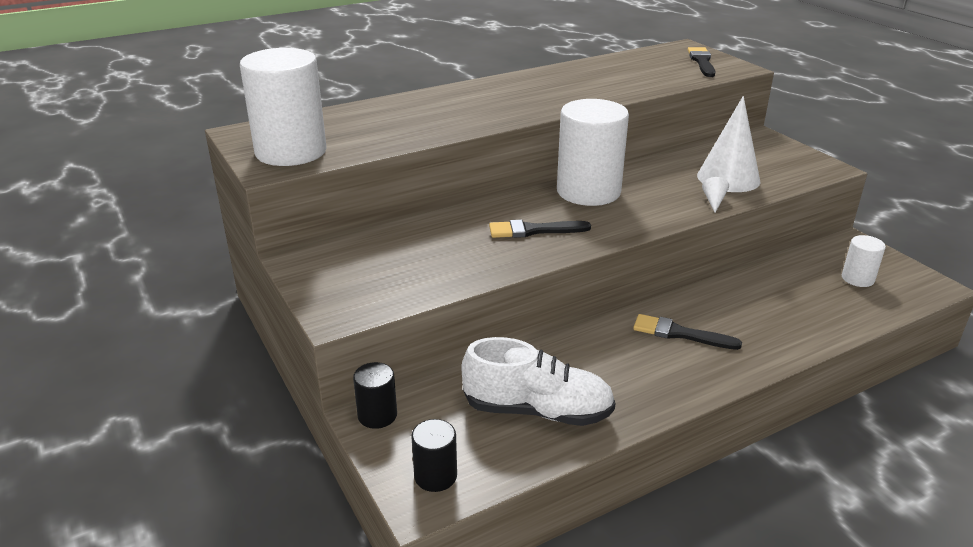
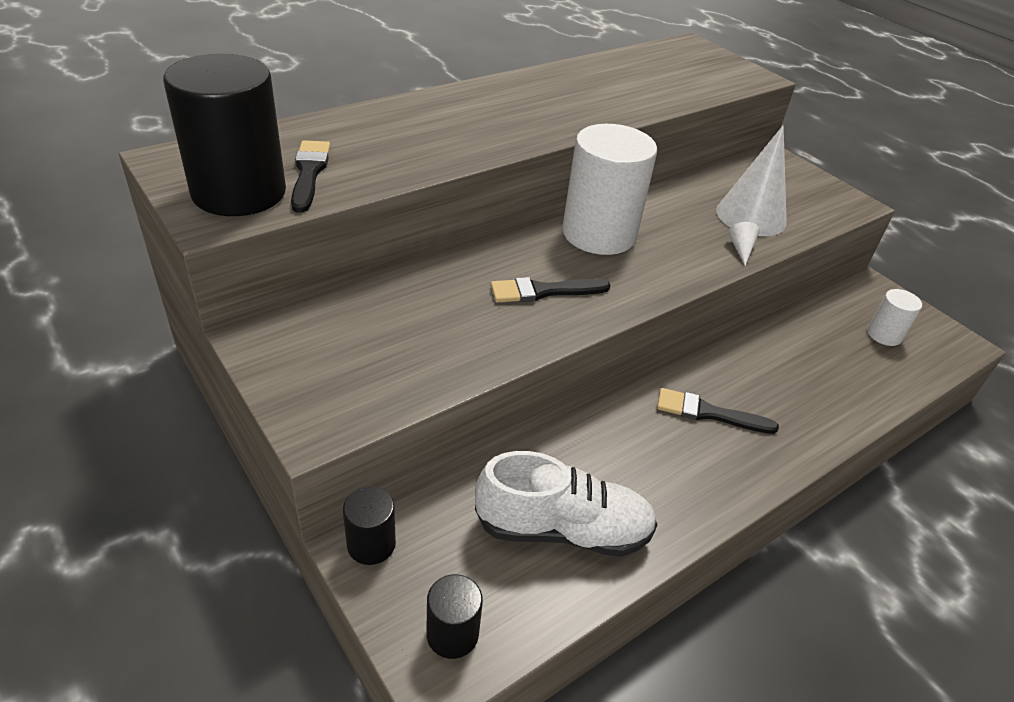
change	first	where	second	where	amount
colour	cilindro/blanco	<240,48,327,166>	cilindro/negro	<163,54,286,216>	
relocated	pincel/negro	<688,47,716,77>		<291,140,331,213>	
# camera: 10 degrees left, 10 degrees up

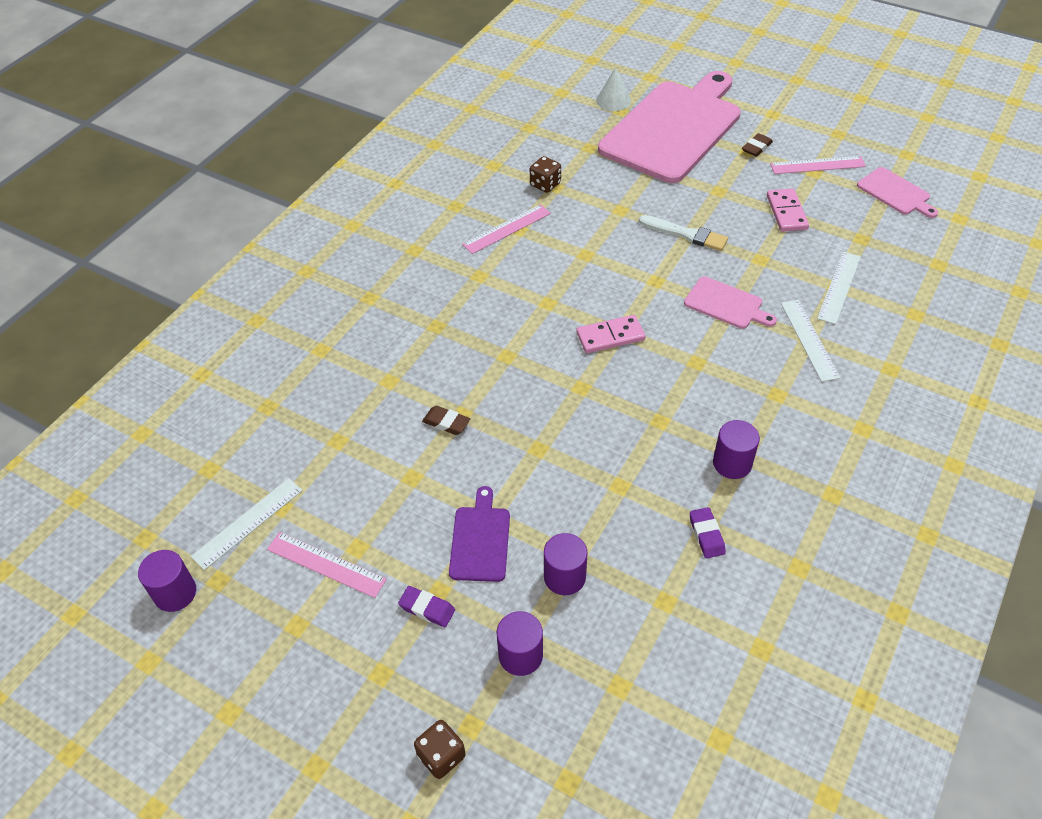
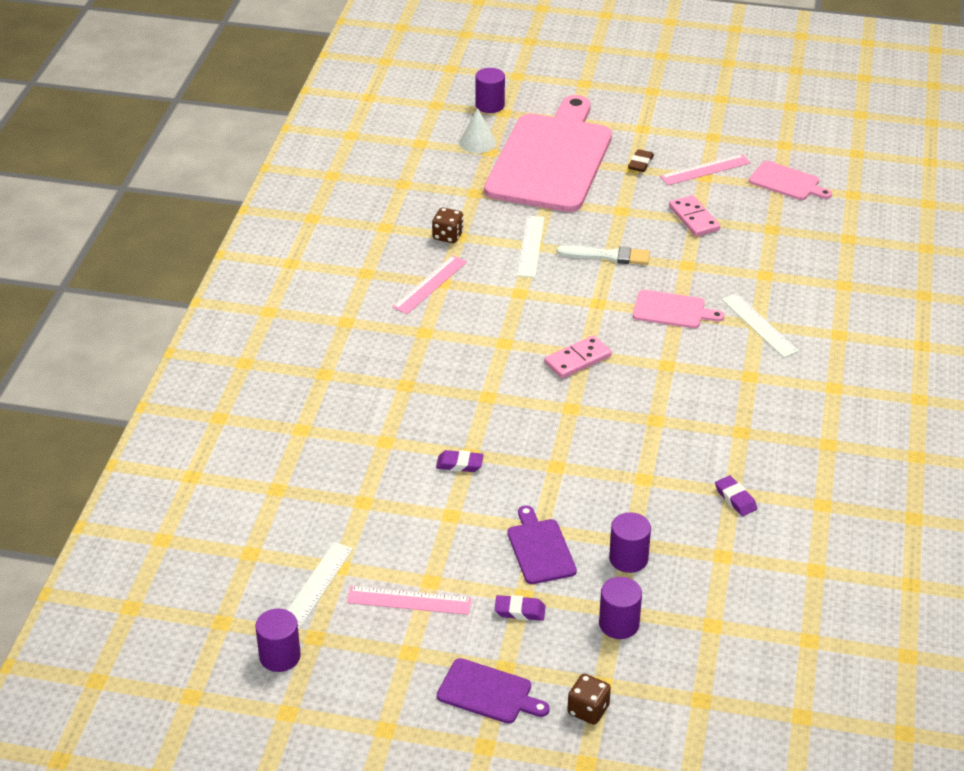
change	first	where	second	where	amount
colour	goma de borrar/marrón	<422,406,470,435>	goma de borrar/morado	<436,450,484,472>	
appeared			tabla de cortar/morado	<437,658,550,724>	
relocated	cilindro/morado	<713,420,760,479>		<475,68,505,113>	
relocated	regla/blanco	<817,252,861,325>		<517,216,544,277>	
# camera: 20 degrees left, 10 degrees down

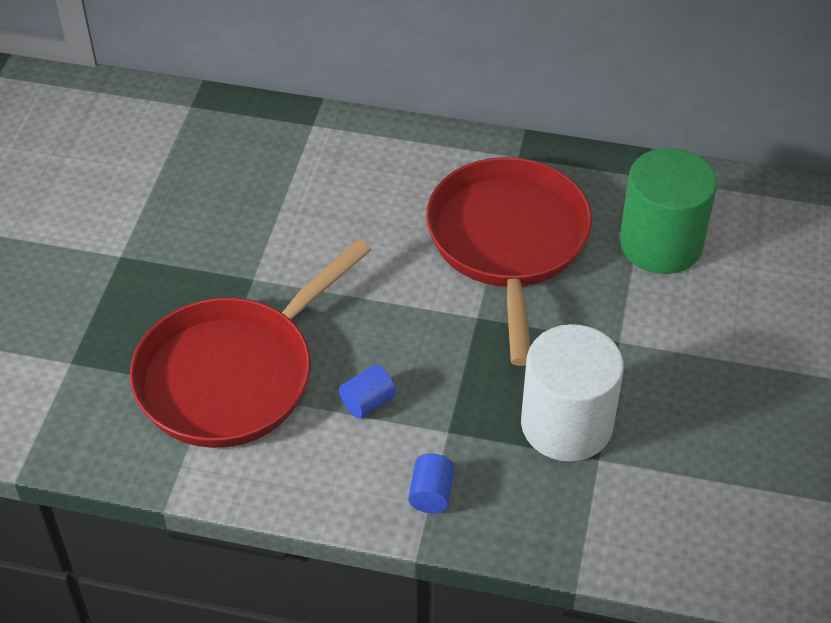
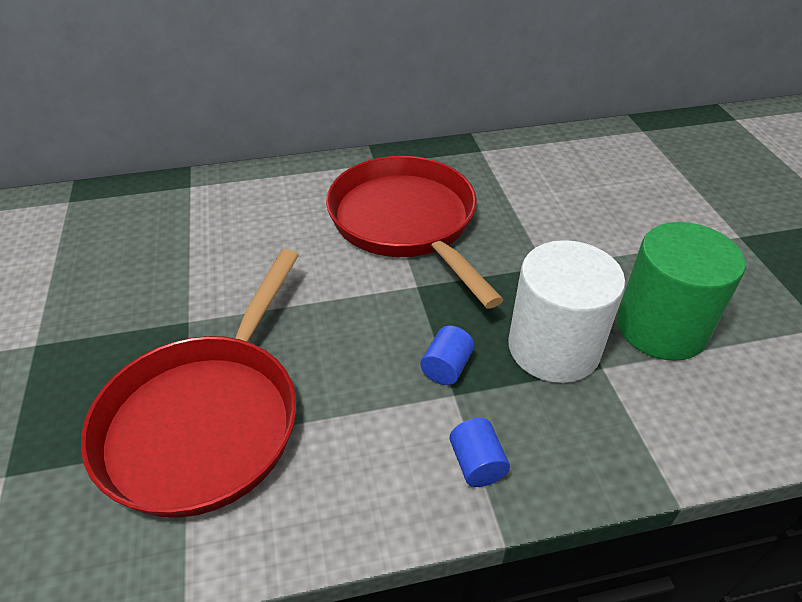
change	first	where	second	where	amount
relocated	cilindro/azul	<339,364,396,419>		<420,326,474,385>	
relocated	cilindro/verde	<619,148,717,274>		<617,222,745,361>	
# camera: 25 degrees left, 5 degrees down

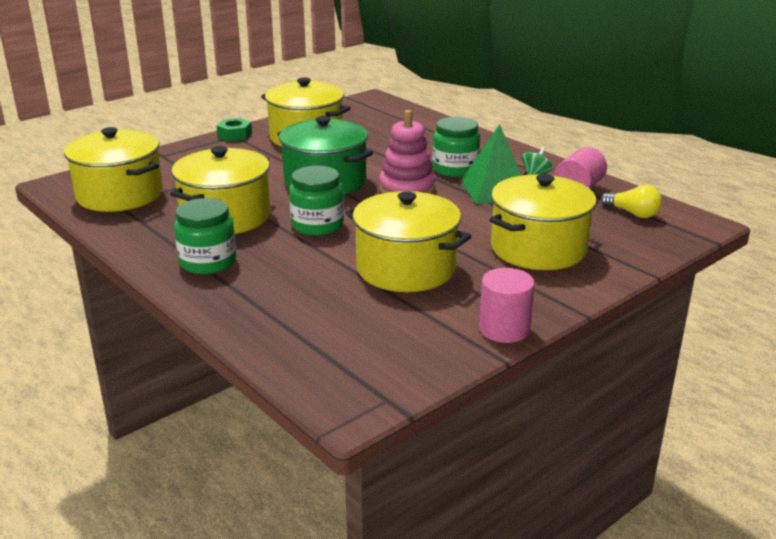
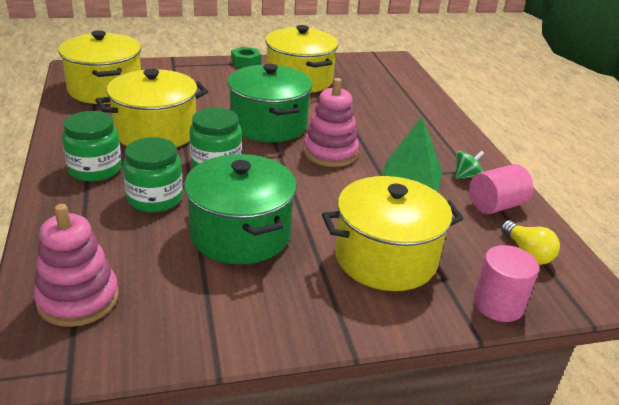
change	first	where	second	where	amount
appeared			juguete apilable/rosa	<34,204,119,327>	
relocated	tarro/verde	<432,117,480,177>		<123,137,183,212>	
colour	olla/amarillo	<345,191,472,292>	olla/verde	<184,154,297,264>	
relocated	cilindro/rosa	<479,268,535,343>		<473,245,539,322>	
# camera: 25 degrees right, 5 degrees up

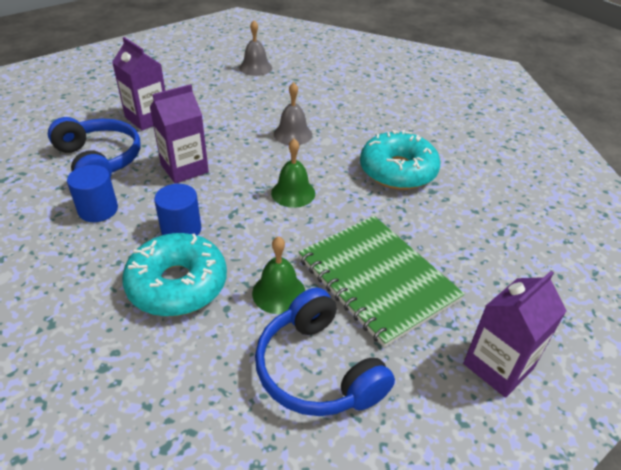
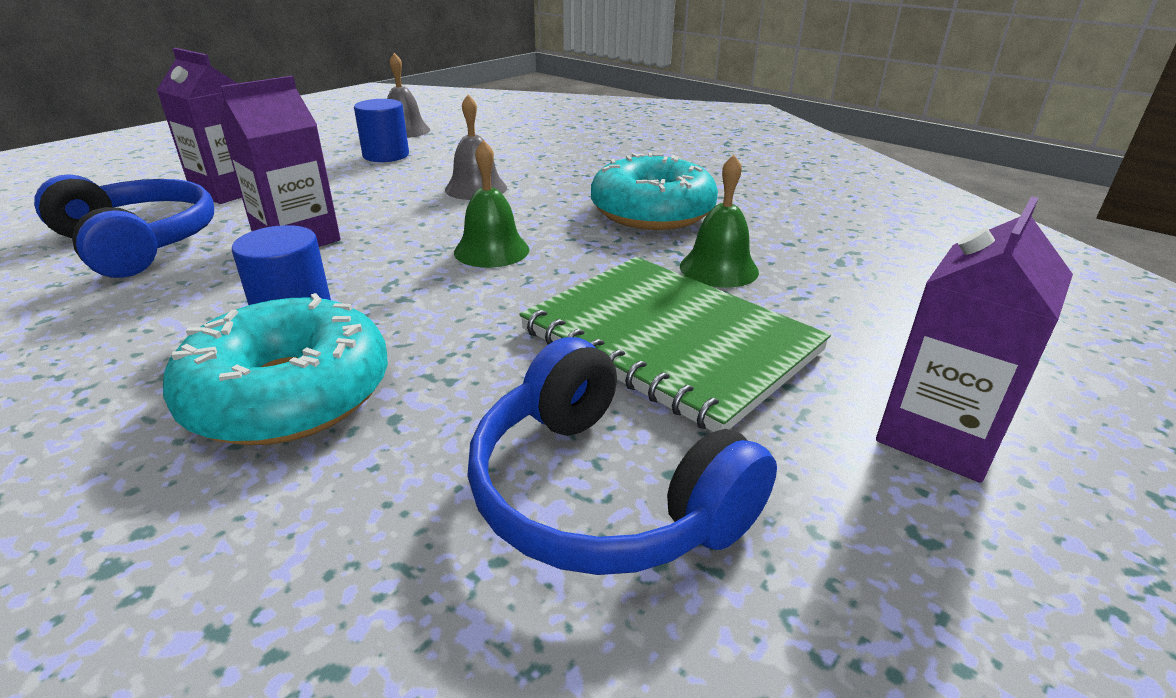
change	first	where	second	where	amount
relocated	cilindro/azul	<67,165,118,222>		<354,99,409,162>	
relocated	campana/verde	<252,236,305,314>		<680,155,759,288>	
# camera: 10 degrees left, 10 degrees down

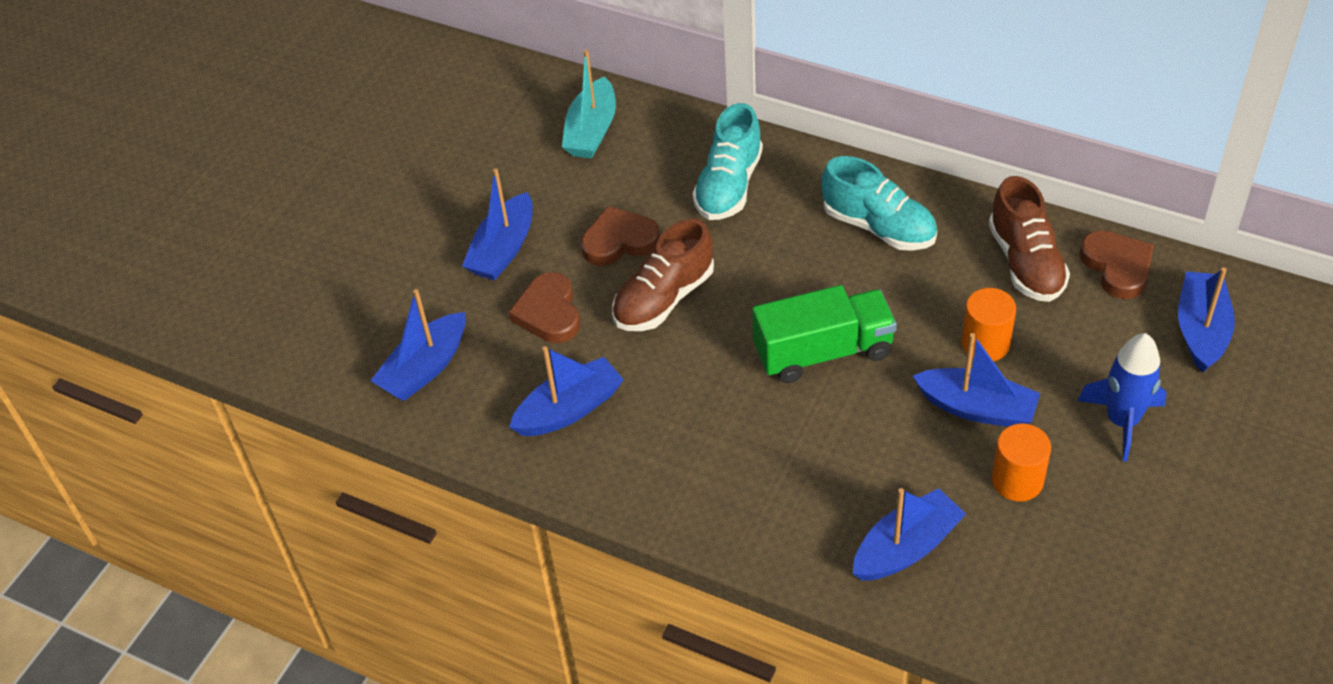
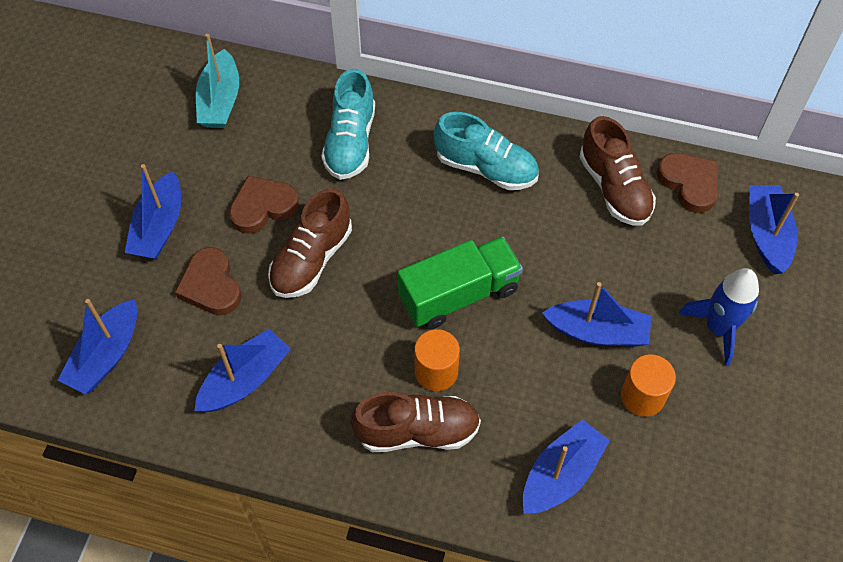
change	first	where	second	where	amount
appeared			zapato/marrón	<351,392,481,452>	
relocated	cilindro/naranja	<961,288,1016,361>		<414,329,460,391>	
# camera: 15 degrees left, 10 degrees up

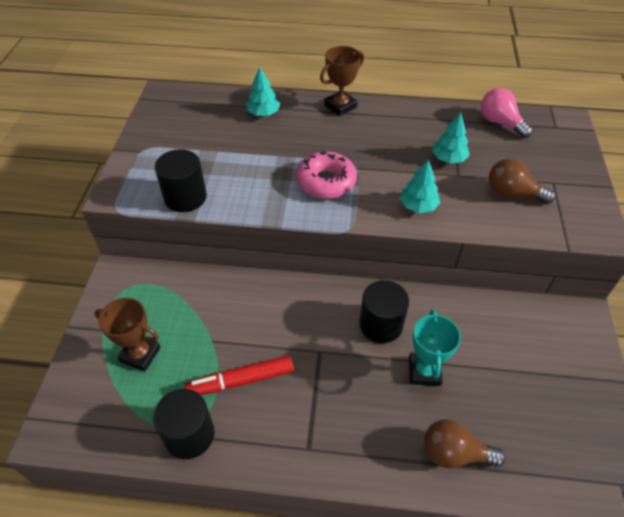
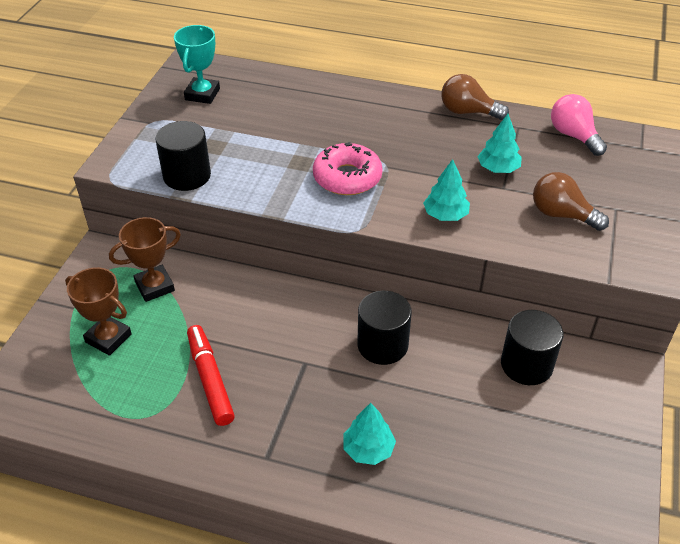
change	first	where	second	where	amount
relocated	trofeo/marrón	<320,46,364,116>		<109,217,181,302>	
relocated	trofeo/turquesa	<409,310,461,386>		<174,25,220,104>	
spun	rotulador/rojo	<185,355,293,395>		<187,325,235,426>	75 degrees clockwise
relocated	árbol/turquesa	<246,67,280,116>		<343,403,396,465>	
relocated	bombilla/marrón	<424,419,505,468>		<441,74,509,120>	
relocated	cilindro/negro	<153,389,215,459>		<501,310,564,385>	
# camera: 10 degrees right, 5 degrees down

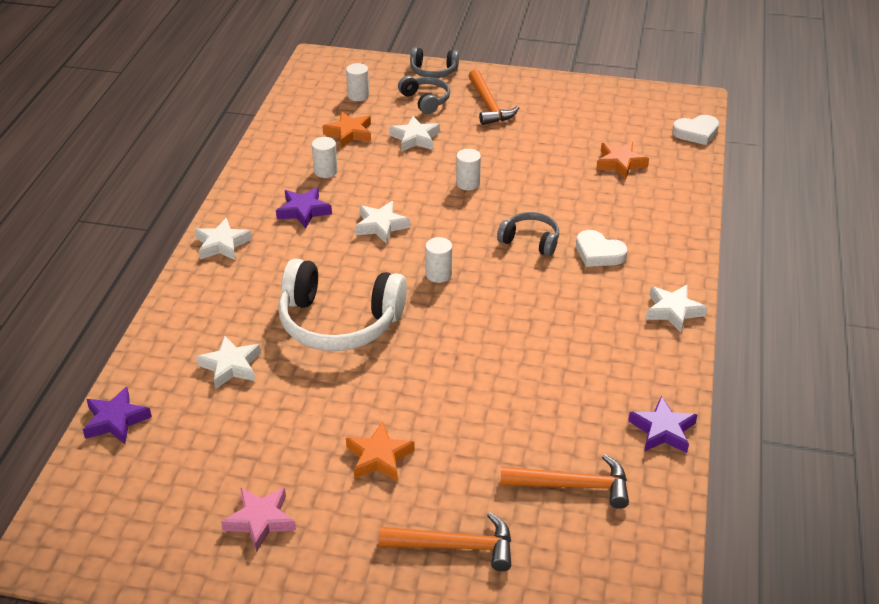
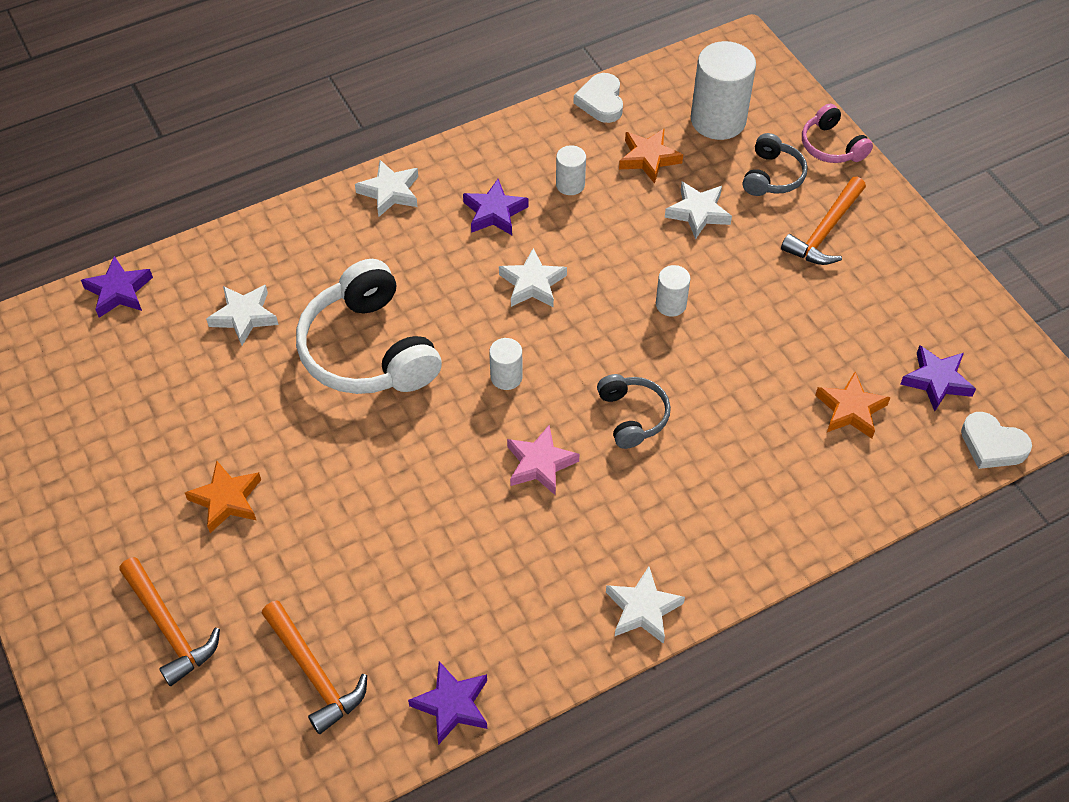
change	first	where	second	where	amount
relocated	estrella/rosa	<221,487,296,552>		<507,425,579,496>	
relocated	corazón/blanco	<576,230,628,267>		<573,73,623,123>	
size	cilindro/blanco	<346,63,369,101>		<691,41,756,140>	x1.97
colour	auriculares/gris	<410,47,459,78>	auriculares/rosa	<802,103,873,163>	
appeared			estrella/morado	<900,345,976,411>	
# camera: 50 degrees right, 15 degrees up

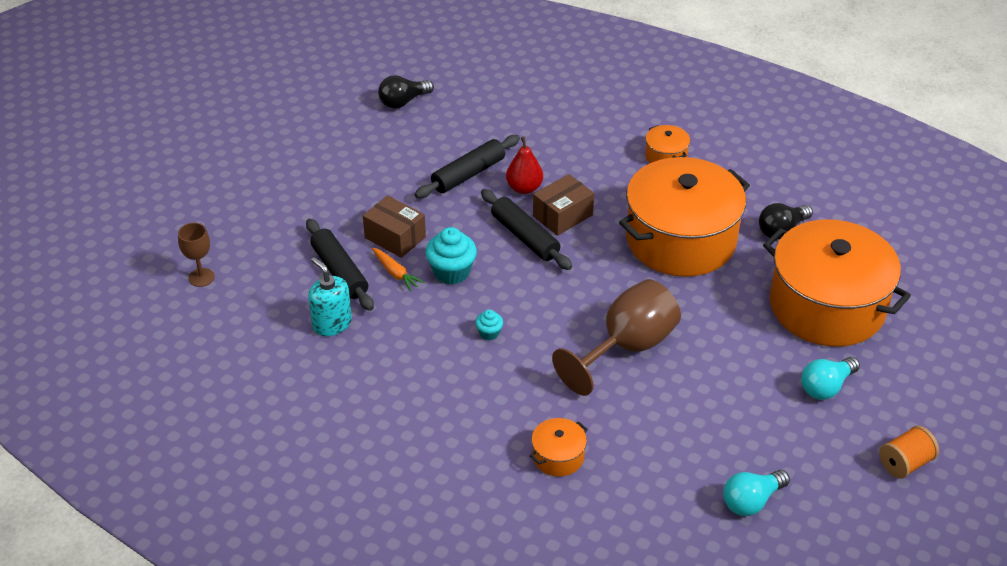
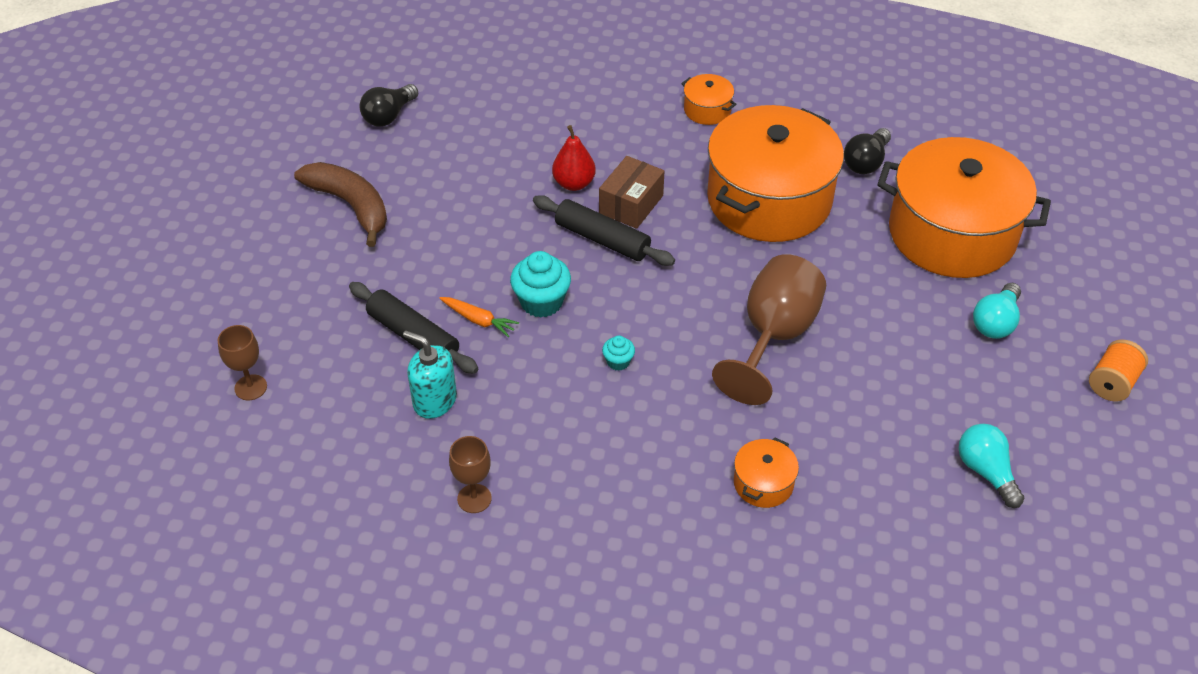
change	first	where	second	where	amount
appeared			plátano/marrón	<294,162,387,247>	
appeared			copa/marrón	<449,436,492,513>	
spun	bombilla/turquesa	<723,470,790,516>		<959,424,1025,508>	120 degrees clockwise
missing	caja/marrón	<363,195,426,258>			
missing	rodillo/negro	<415,135,520,198>			
# camera: 20 degrees left, 5 degrees up

